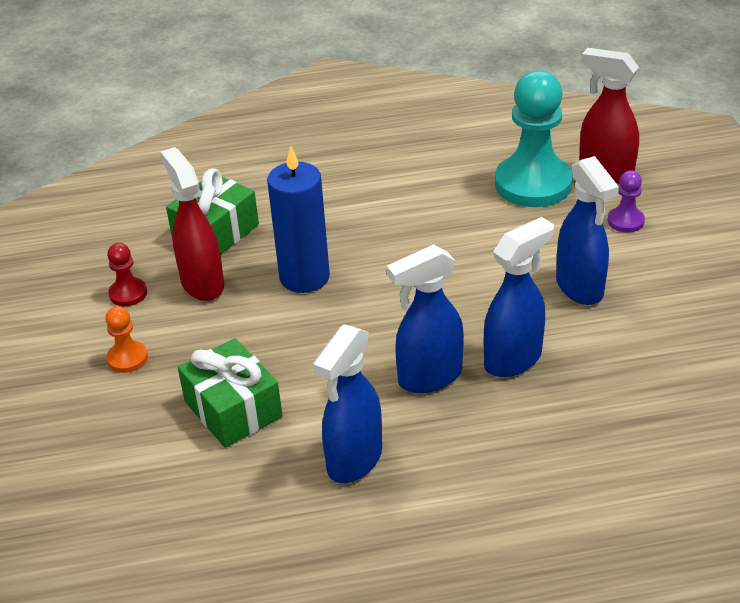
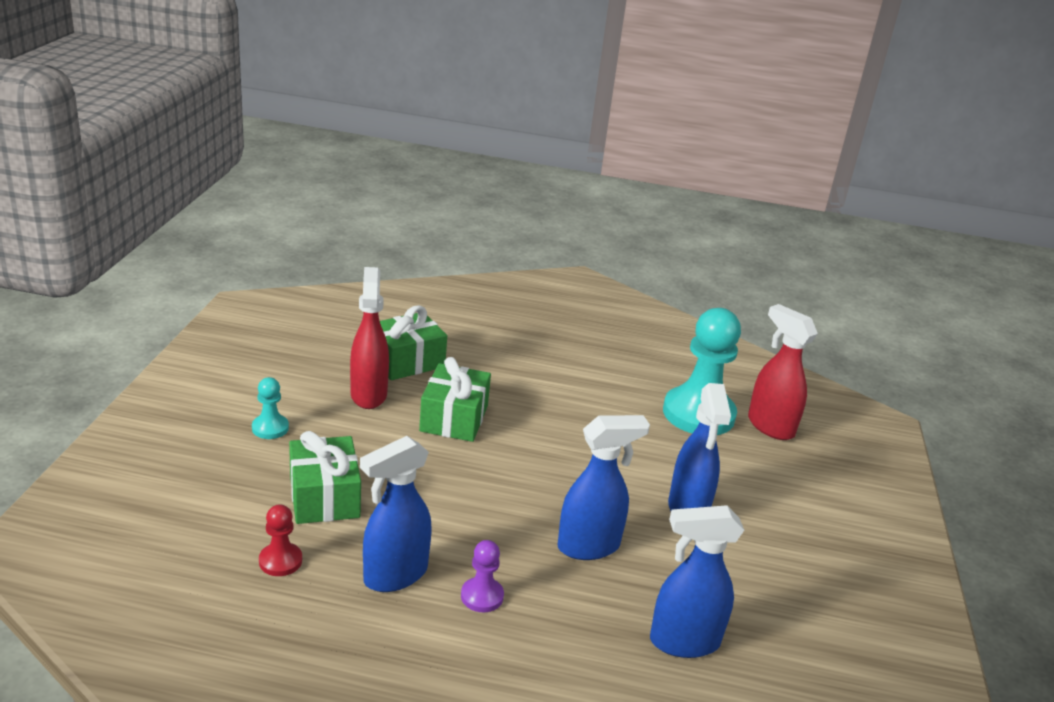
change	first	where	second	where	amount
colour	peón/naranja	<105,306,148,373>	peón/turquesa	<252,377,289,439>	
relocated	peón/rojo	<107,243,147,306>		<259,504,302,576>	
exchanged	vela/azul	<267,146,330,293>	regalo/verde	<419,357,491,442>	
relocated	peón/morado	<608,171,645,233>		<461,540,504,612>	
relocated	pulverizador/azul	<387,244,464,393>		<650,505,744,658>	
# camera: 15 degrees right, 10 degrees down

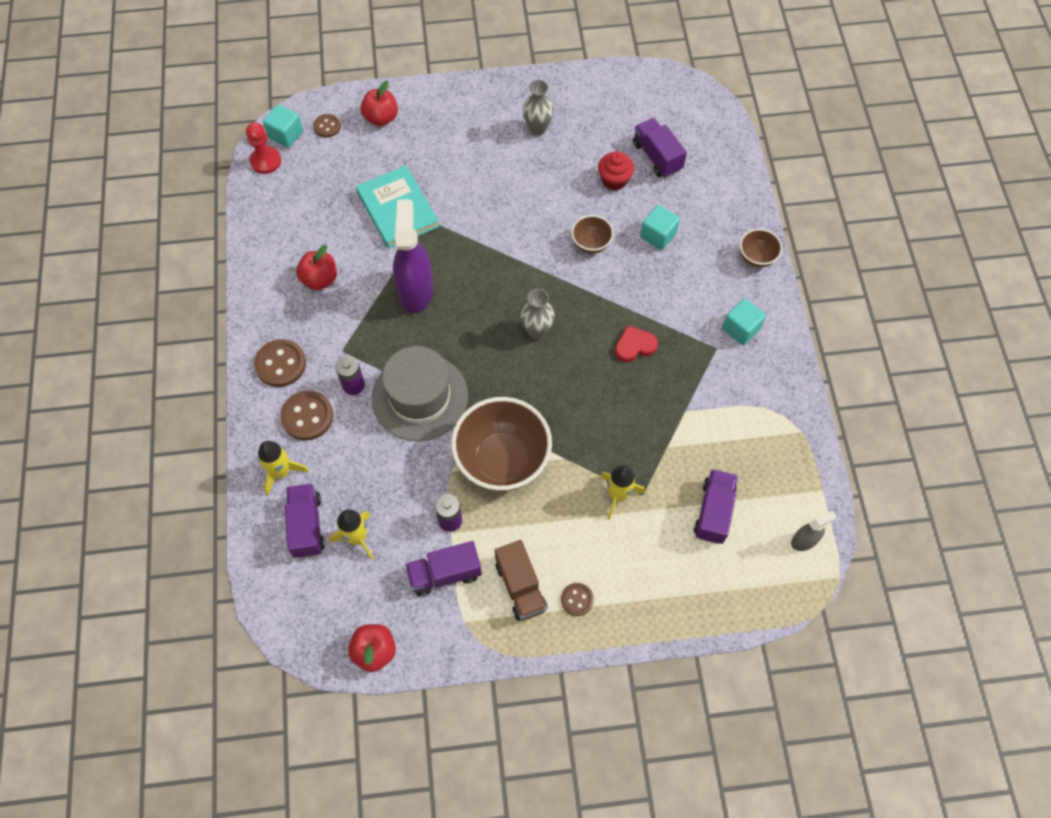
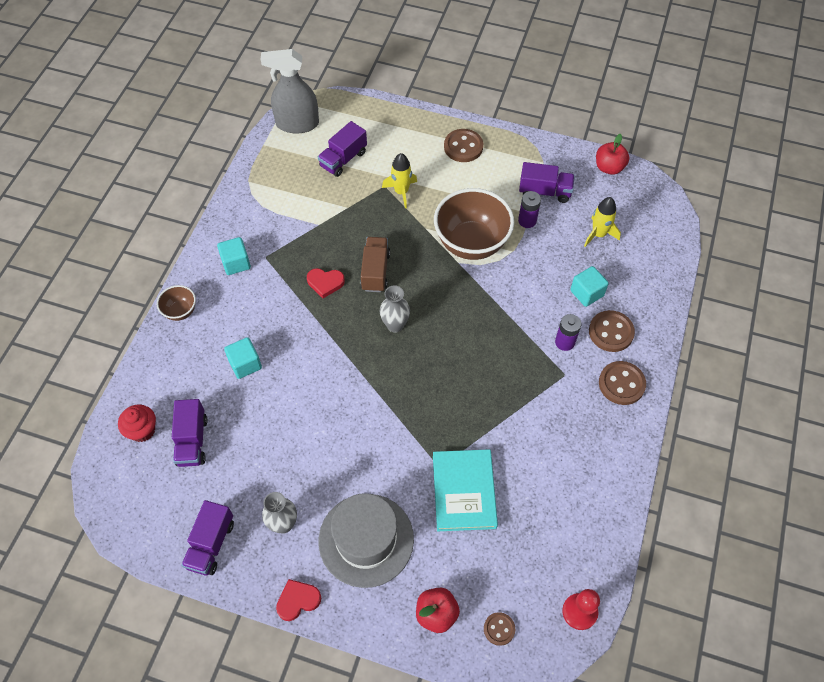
change	first	where	second	where	amount
relocated	magdalena/rojo	<598,151,634,191>		<118,405,156,442>	
relocated	camión/morado	<285,483,325,558>		<181,500,234,576>	
size	pulverizador/gris	<791,511,837,551>		<261,49,319,133>	x2.01
appeared			corazón/rojo	<276,579,321,621>	
relocated	sombrero/gris	<372,346,468,441>		<319,493,414,588>	
relocated	camión/marrón	<495,540,547,621>		<360,237,390,292>	
size	botón/marrón	<561,583,594,616>		<444,129,483,162>	x1.69
relocated	cubo/turquesa	<263,104,303,148>		<570,266,609,307>	
missing	cohete/amarillo	<258,441,309,495>			
missing	manzana/rojo	<296,245,337,290>			
missing	pulverizador/morado	<393,199,433,313>			
missing	cuenco/marrón	<571,215,614,254>			
# camera: 155 degrees left, 5 degrees down

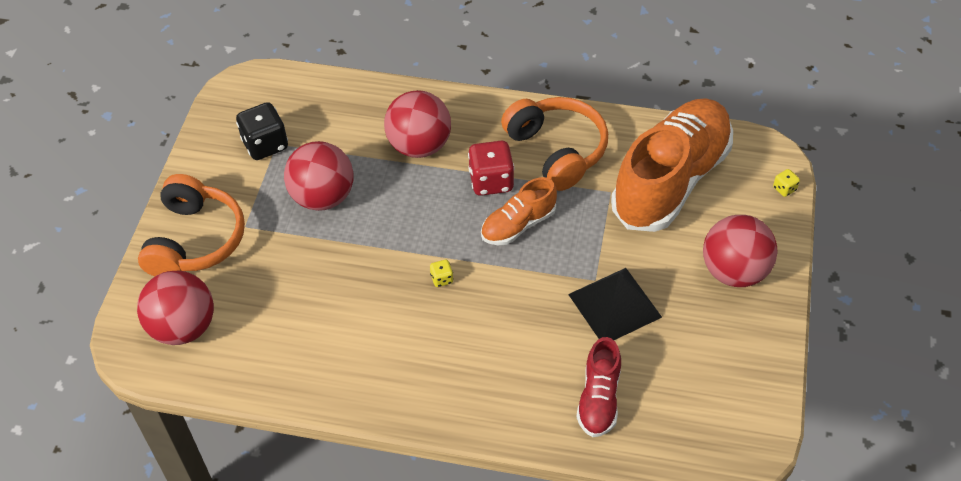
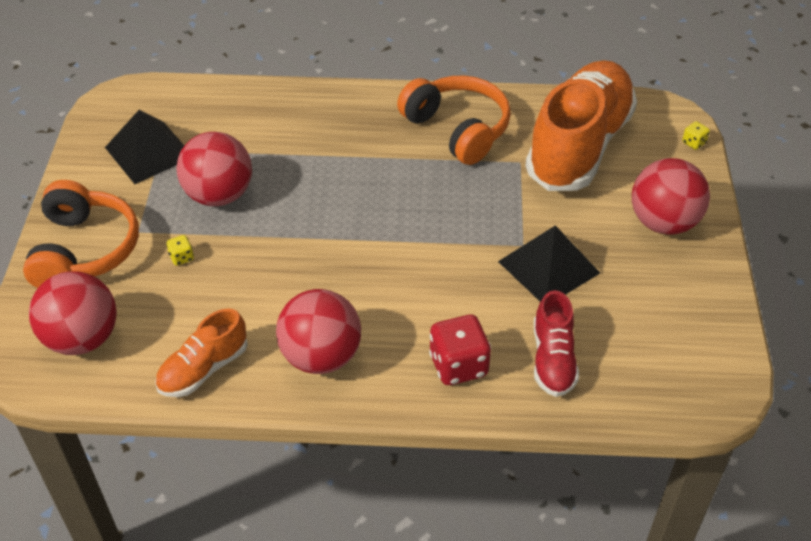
change	first	where	second	where	amount
exchanged	dado/negro	<236,102,288,160>	pirámide/negro	<105,110,184,184>	
relocated	zapato/naranja	<481,177,557,245>		<155,308,248,397>	
relocated	dado/amarillo	<430,260,454,287>		<167,235,194,266>	
relocated	pelota/rojo	<384,90,451,158>		<276,289,361,374>	
relocated	dado/rojo	<468,141,515,196>		<429,315,491,385>	
# camera: 10 degrees left, 5 degrees down

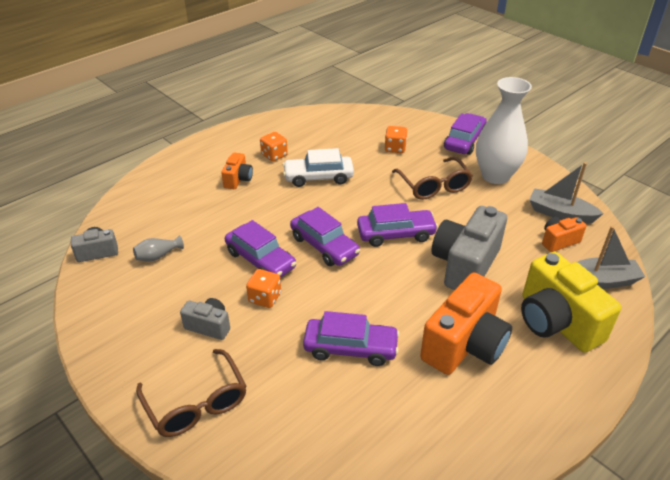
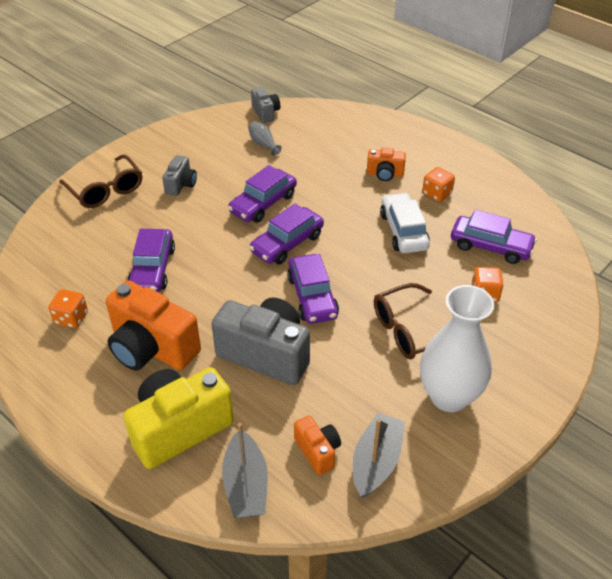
change	first	where	second	where	amount
relocated	dado/naranja	<246,269,281,308>		<48,289,88,328>	
spun	gafas/marrón	<136,349,246,437>		<59,154,142,208>	90 degrees counterclockwise
relocated	coche/morado	<444,113,487,155>		<451,210,537,264>	
# camera: 85 degrees right, 5 degrees up

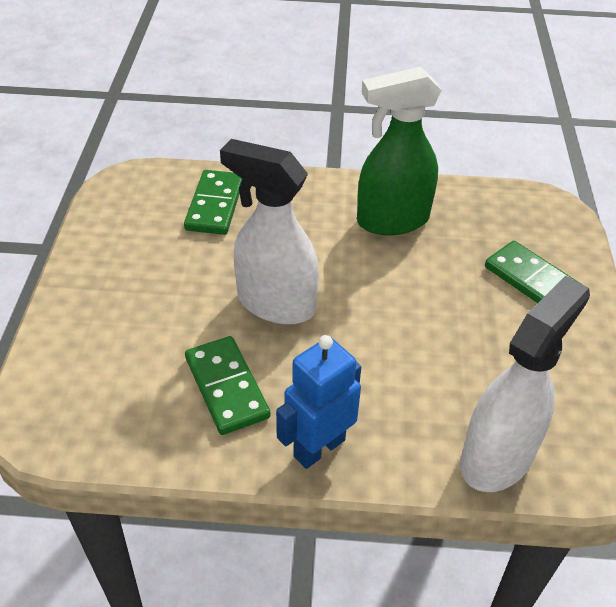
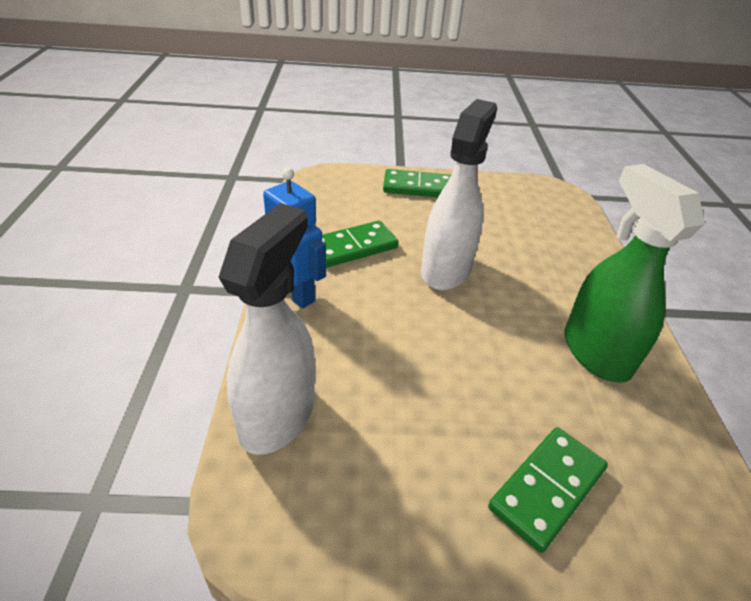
change	first	where	second	where	amount
spun	pulverizador/blanco	<460,276,590,492>		<218,203,315,455>	105 degrees counterclockwise
relocated	ficha de dominó/verde	<184,170,243,235>		<383,169,451,197>	
# camera: 85 degrees right, 5 degrees down

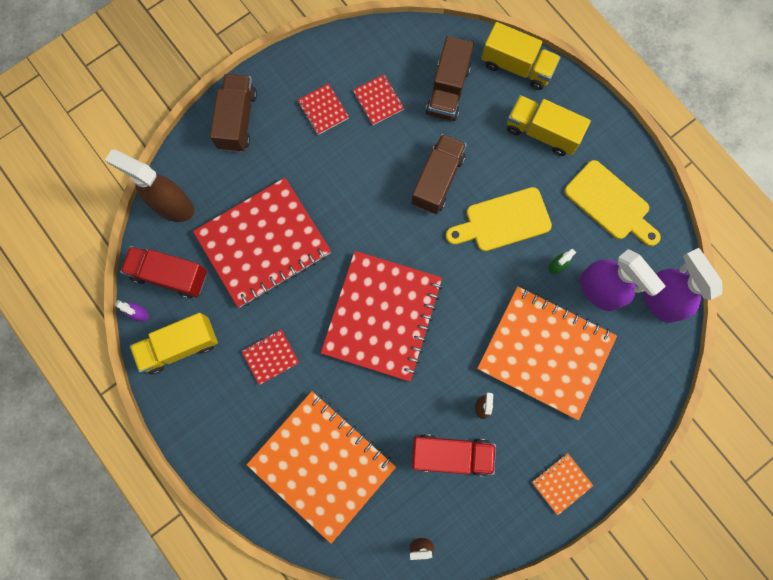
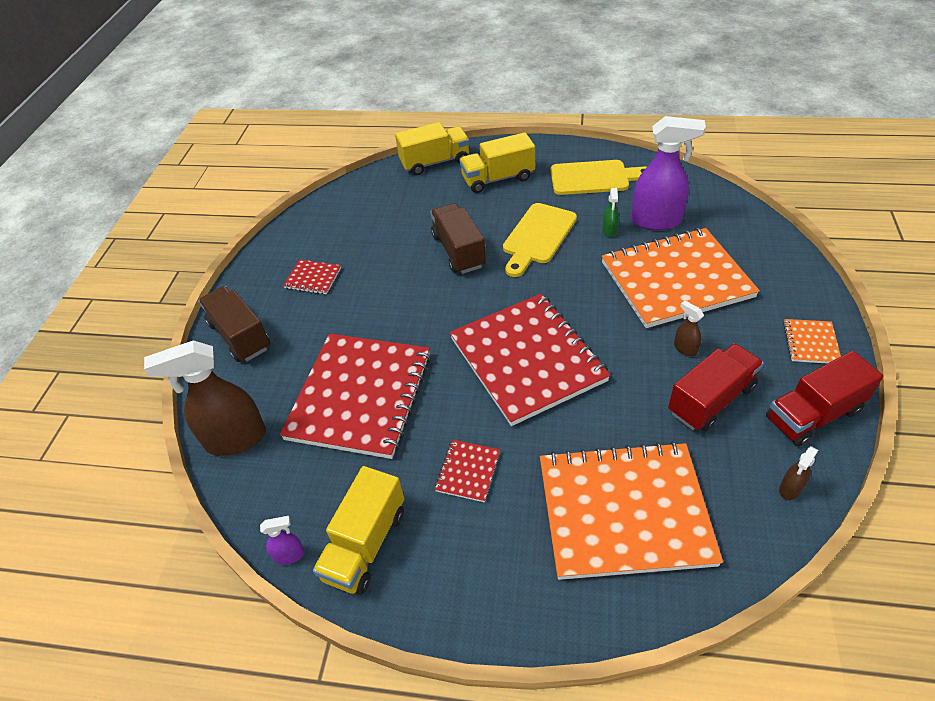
change	first	where	second	where	amount
relocated	camión/rojo	<120,246,207,298>		<766,351,884,447>	
missing	cuaderno/rojo	<353,74,404,125>			
missing	camión/marrón	<426,36,474,121>			
missing	pulverizador/morado	<643,248,722,323>			
# camera: 40 degrees left, 30 degrees down

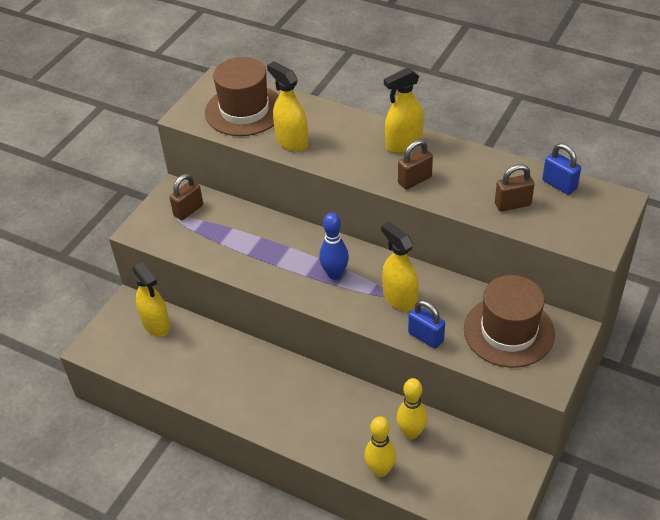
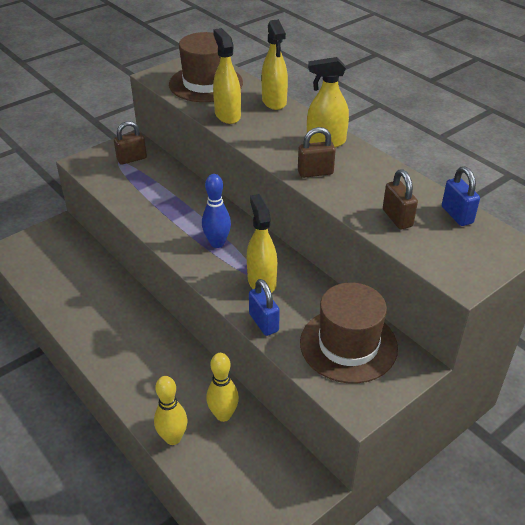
change	first	where	second	where	amount
relocated	pulverizador/amarillo	<132,262,170,337>		<261,19,288,110>	
spun	candado/marrón	<495,164,535,212>		<383,169,418,229>	60 degrees clockwise
# camera: 20 degrees right, 5 degrees down

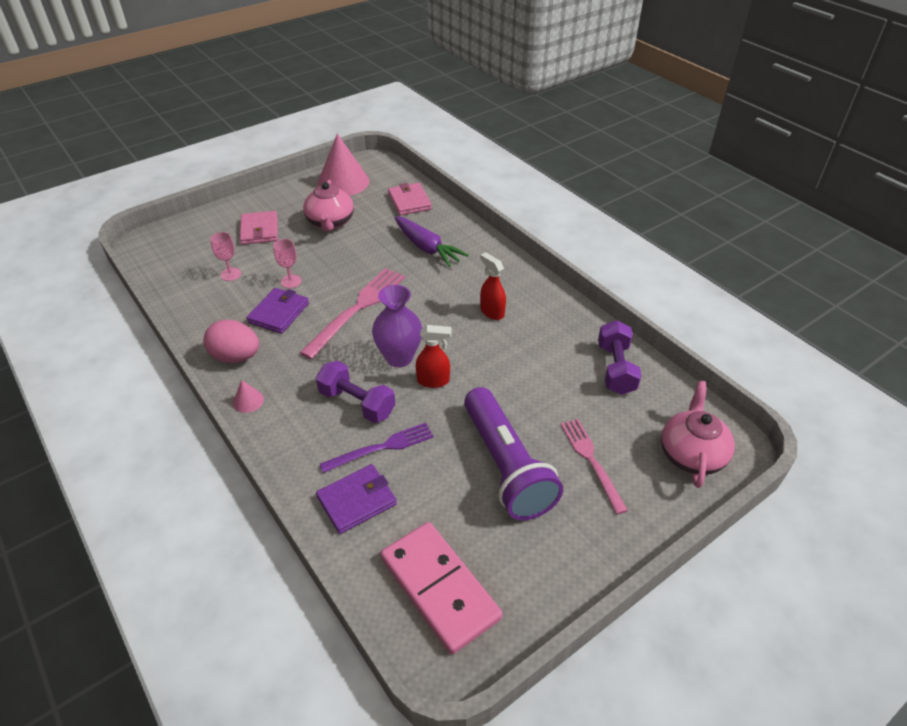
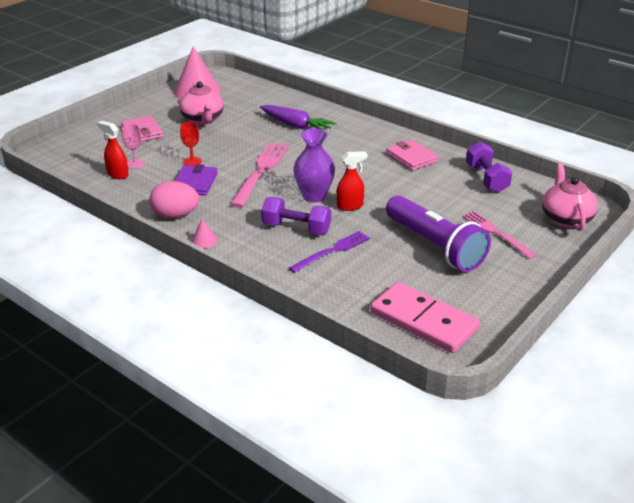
change	first	where	second	where	amount
relocated	pulverizador/rojo	<480,252,506,320>		<97,121,129,179>	
colour	copa/rosa	<273,239,302,288>	copa/rojo	<180,122,202,166>	
relocated	cartera/rosa	<388,183,432,215>		<386,140,439,171>	
missing	cartera/morado	<316,464,397,534>			
# camera: 15 degrees left, 10 degrees down

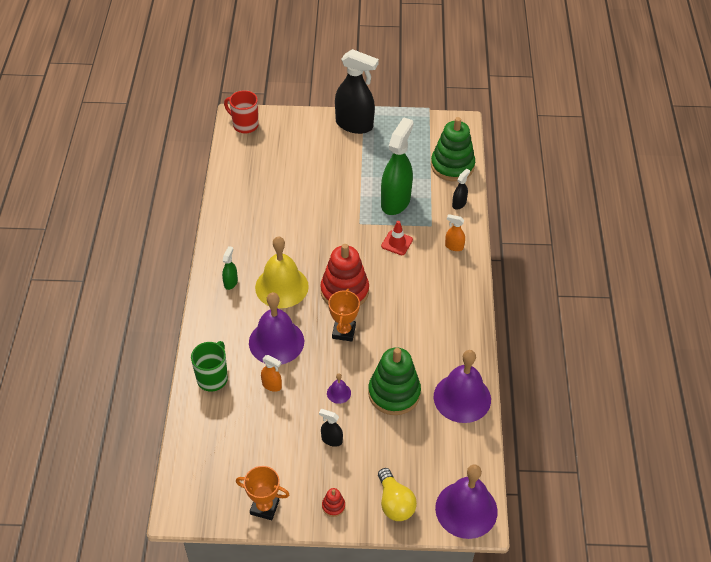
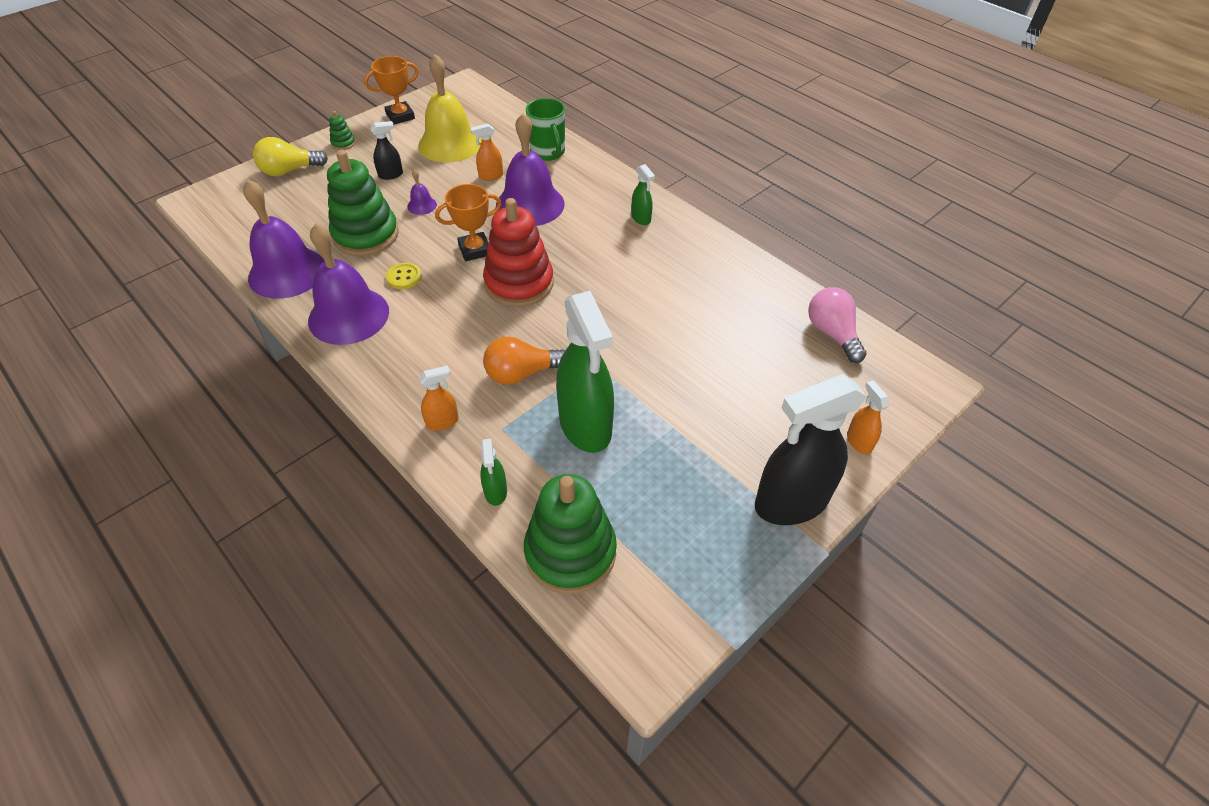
change	first	where	second	where	amount
spun	bombilla/amarillo	<378,468,417,521>		<253,137,328,176>	45 degrees counterclockwise
relocated	campana/morado	<435,464,498,539>		<308,223,389,345>	
colour	juguete apilable/rojo	<322,488,345,517>	juguete apilable/verde	<329,111,356,150>	
appeared			botón/amarillo	<386,263,422,289>	
relocated	campana/amarillo	<255,236,309,308>		<418,54,482,162>	
spun	trofeo/naranja	<328,289,360,342>		<435,184,502,261>	75 degrees counterclockwise
colour	pulverizador/negro	<452,168,470,210>	pulverizador/verde	<480,438,507,506>	
exchanged	cono de tráfico/rojo	<381,221,413,255>	bombilla/naranja	<483,336,565,385>	
appeared			bombilla/rosa	<808,287,866,363>	
appeared			pulverizador/naranja	<847,380,889,454>	
missing	taza/rojo	<224,90,259,133>			
# camera: 135 degrees right, 0 degrees up

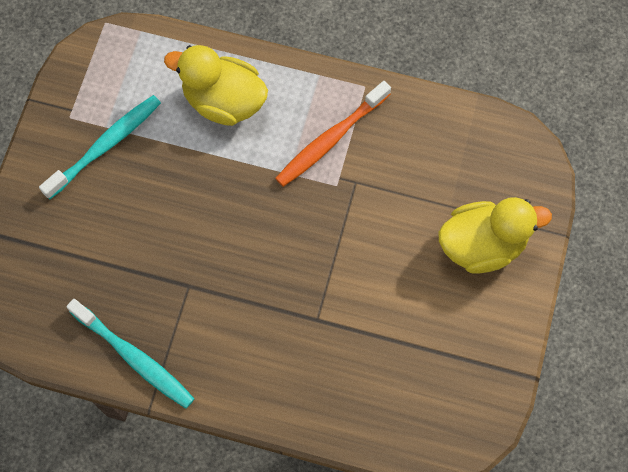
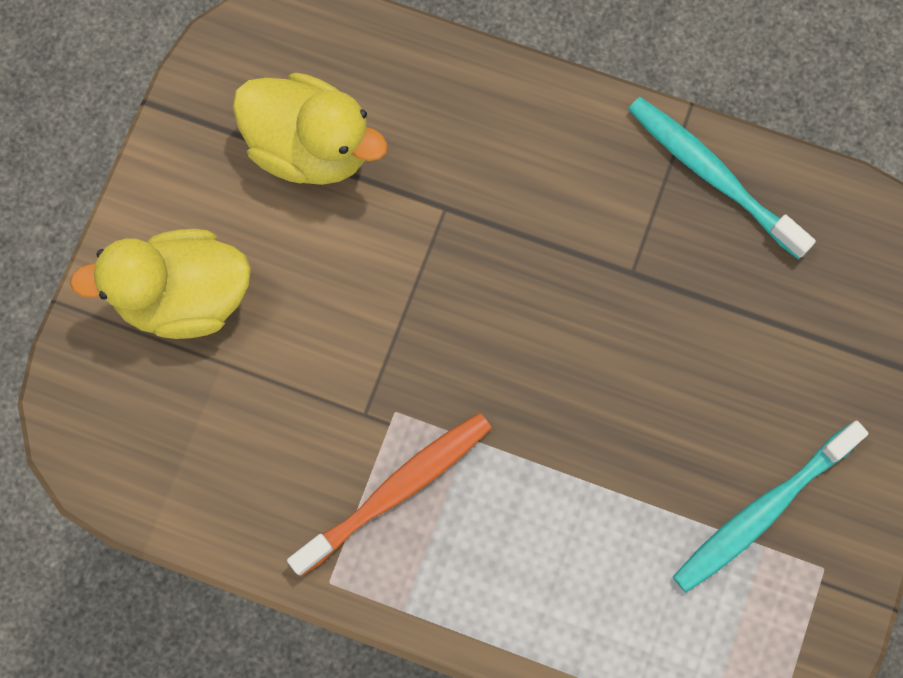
change	first	where	second	where	amount
relocated	pato/amarillo	<164,45,268,126>		<232,73,388,185>	
# camera: 175 degrees left, 5 degrees up

